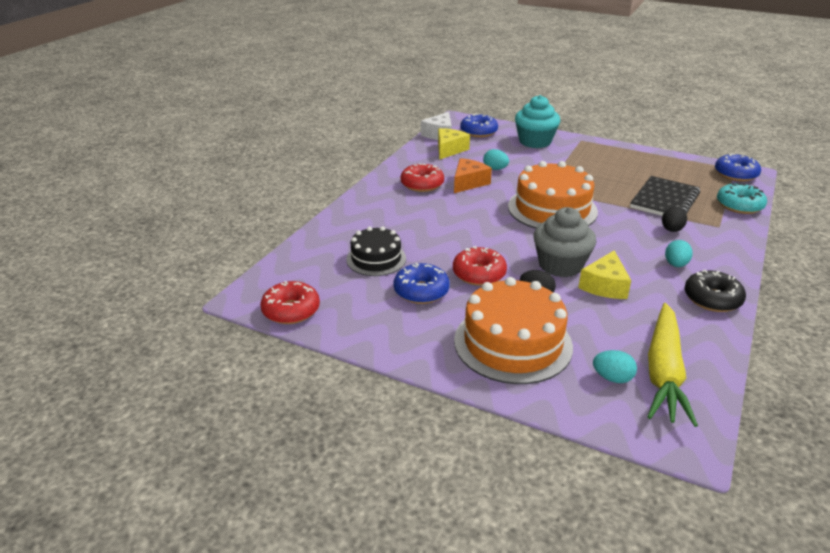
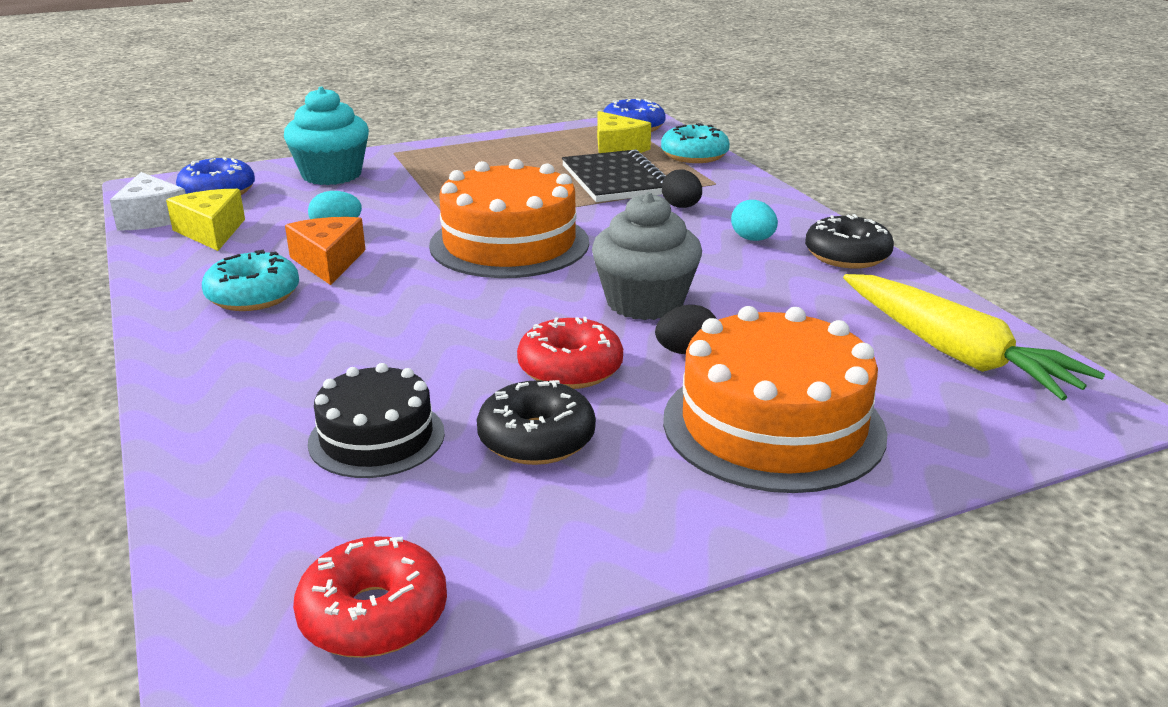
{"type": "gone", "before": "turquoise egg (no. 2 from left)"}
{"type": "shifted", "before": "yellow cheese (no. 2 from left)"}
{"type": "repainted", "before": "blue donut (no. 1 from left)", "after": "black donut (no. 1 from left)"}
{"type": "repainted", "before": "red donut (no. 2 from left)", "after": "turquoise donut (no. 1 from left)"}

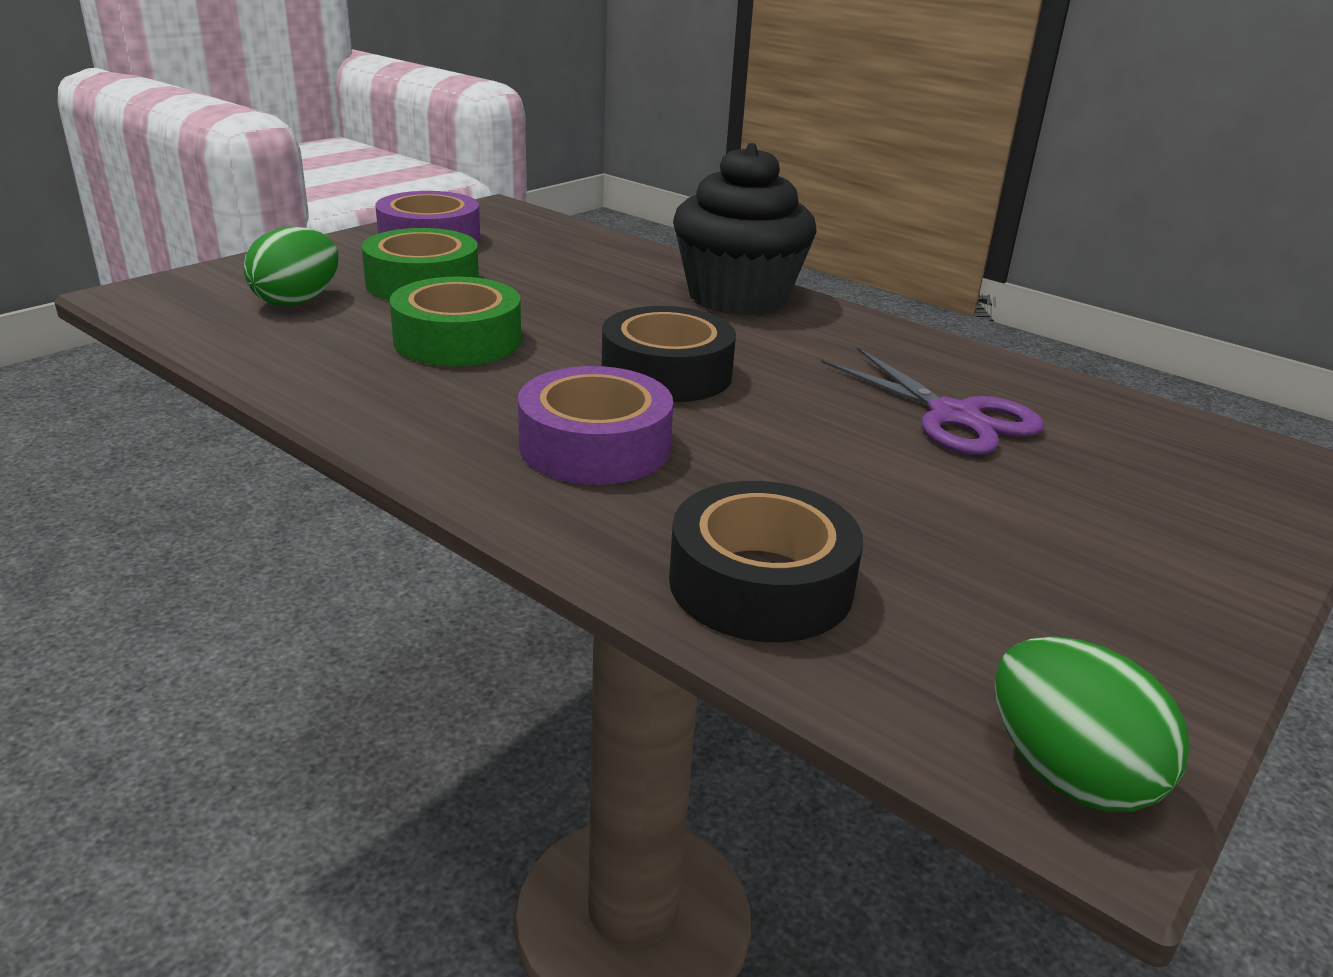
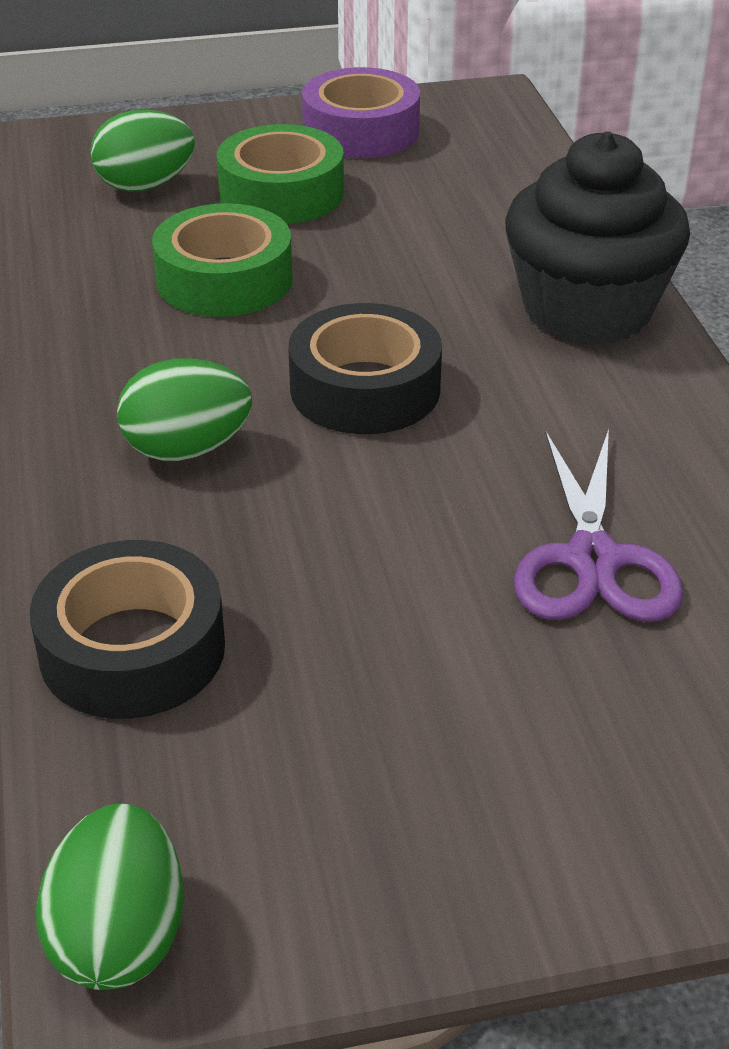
{"type": "swapped", "before": "purple tape (no. 2 from left)", "after": "green egg (no. 3 from left)"}

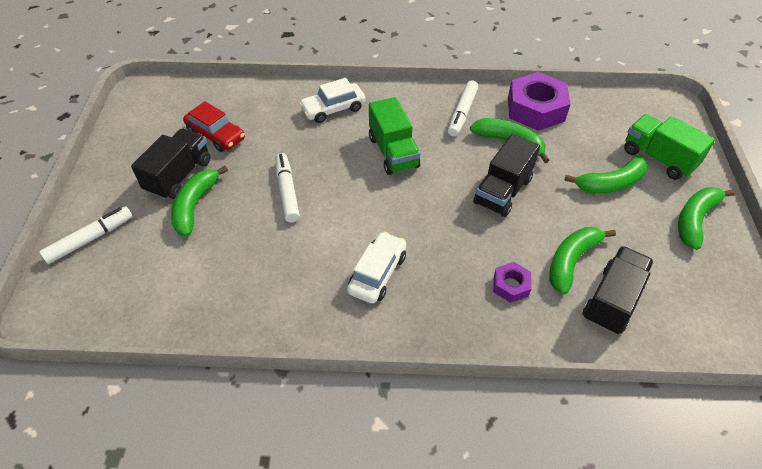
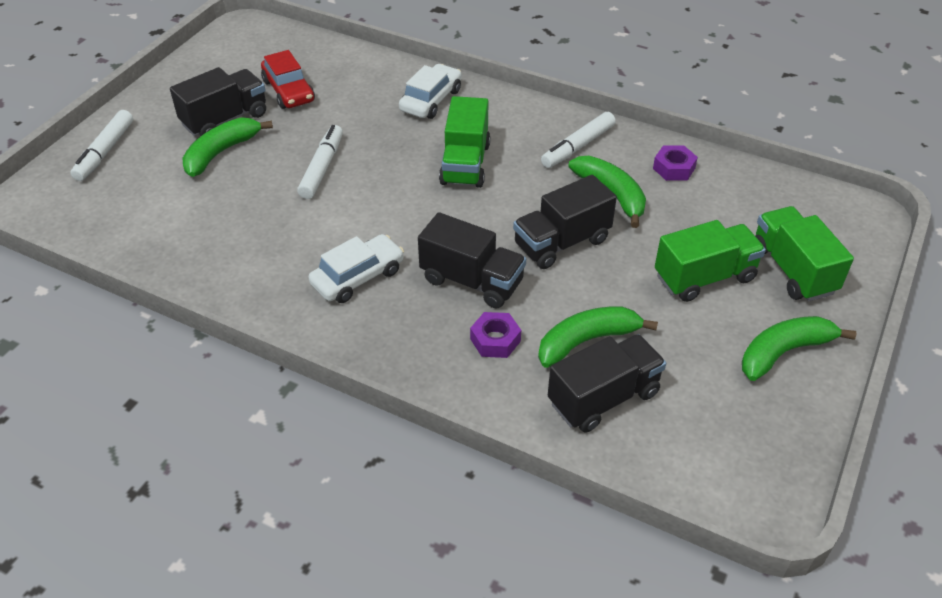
{"type": "new", "after": "black truck (no. 2 from left)"}
{"type": "swapped", "before": "green banana (no. 4 from left)", "after": "green truck (no. 2 from left)"}
{"type": "rotated", "before": "white marker (no. 1 from left)", "turn": 120}
{"type": "rotated", "before": "white car (no. 1 from left in the first image)", "turn": 120}
{"type": "scaled", "before": "purple nut (no. 2 from left)", "scale": 0.5}

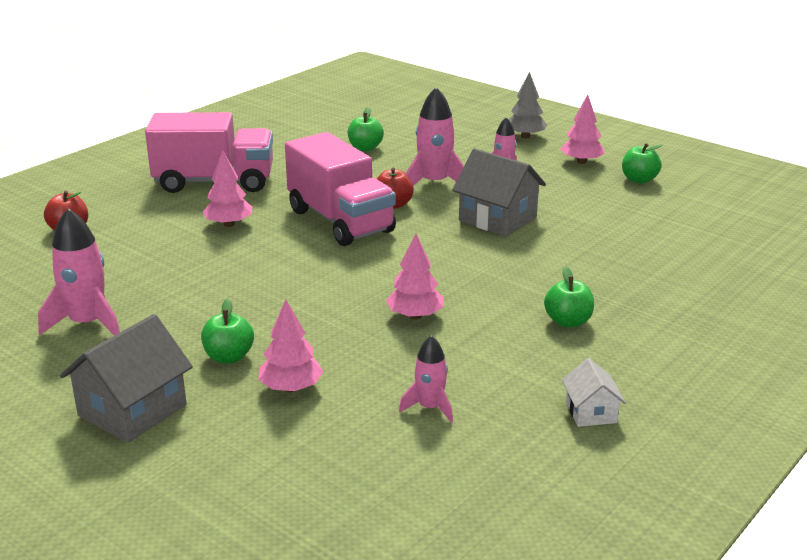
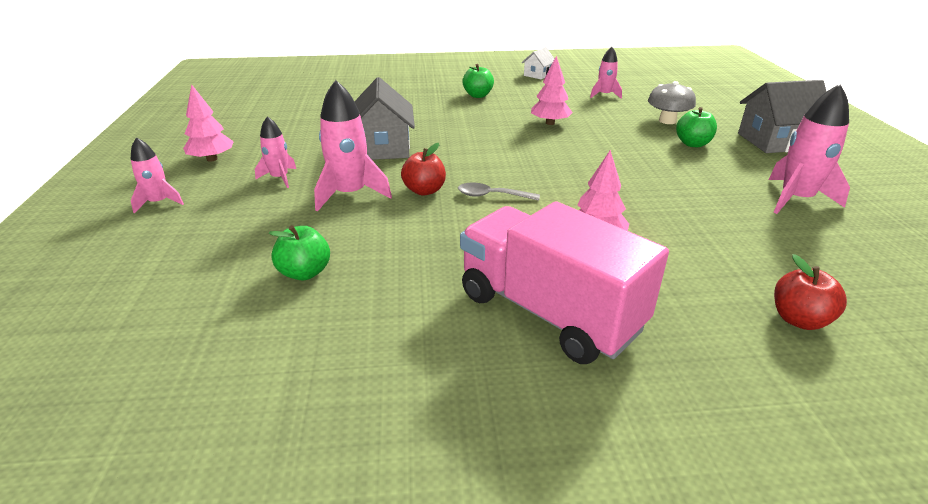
{"type": "gone", "before": "green apple (no. 4 from left)"}
{"type": "swapped", "before": "pink tree (no. 2 from left)", "after": "grey mushroom"}
{"type": "swapped", "before": "pink truck (no. 2 from left)", "after": "grey spoon"}
{"type": "swapped", "before": "grey tree", "after": "pink rocket (no. 1 from left)"}

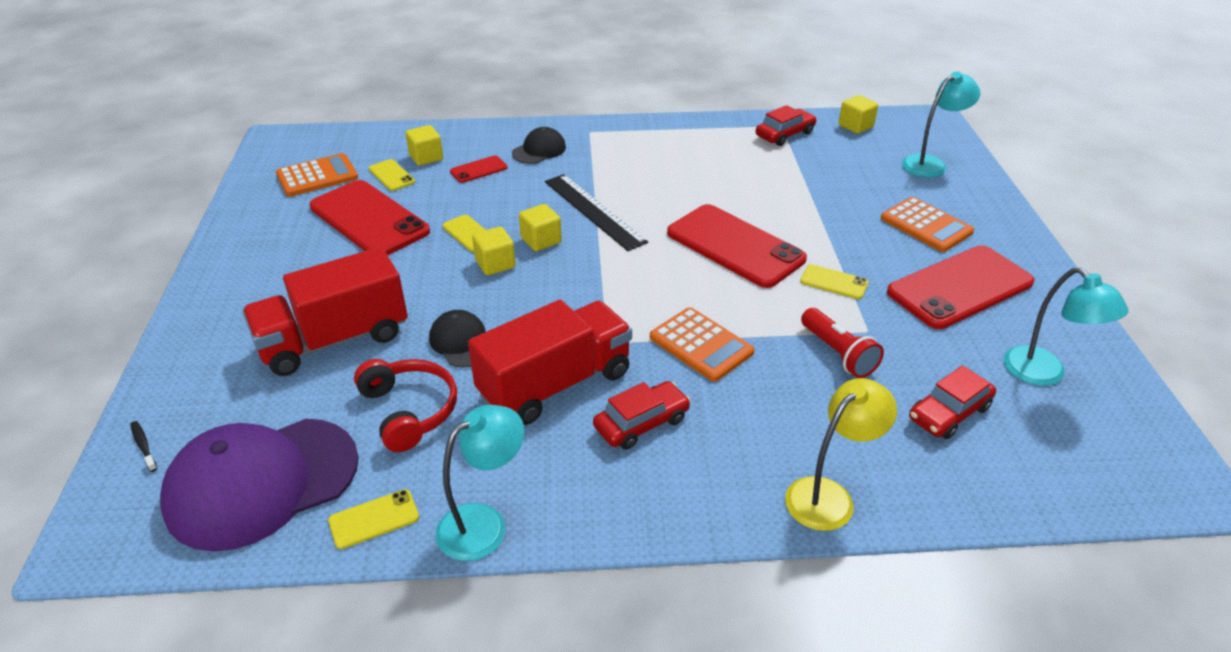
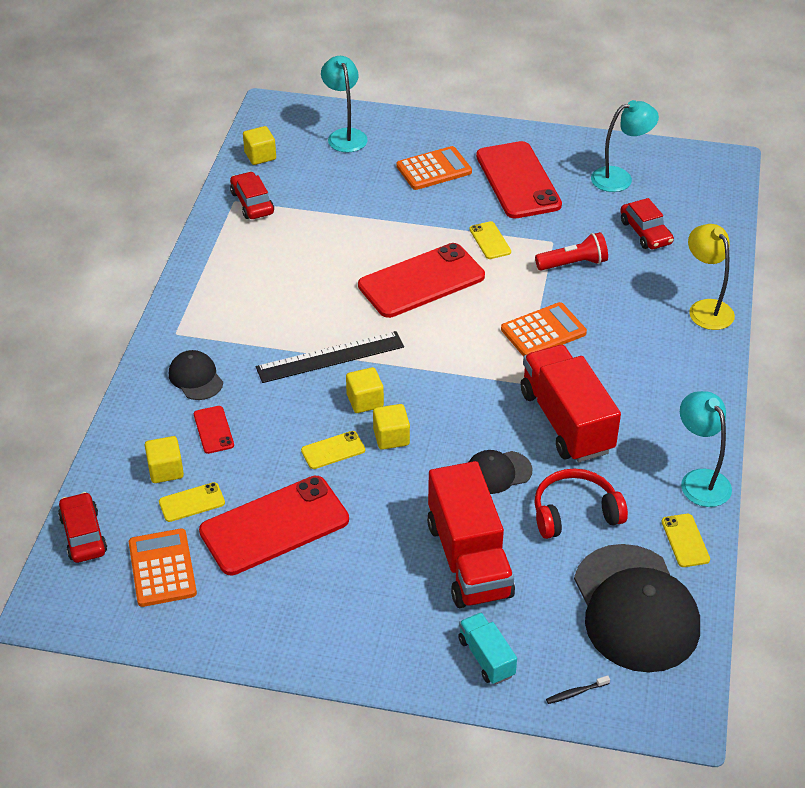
{"type": "new", "after": "turquoise truck"}
{"type": "shifted", "before": "red car (no. 1 from left)"}
{"type": "repainted", "before": "purple cap", "after": "black cap (no. 3 from left)"}
{"type": "rotated", "before": "yellow phone (no. 4 from left in the first image)", "turn": -60}

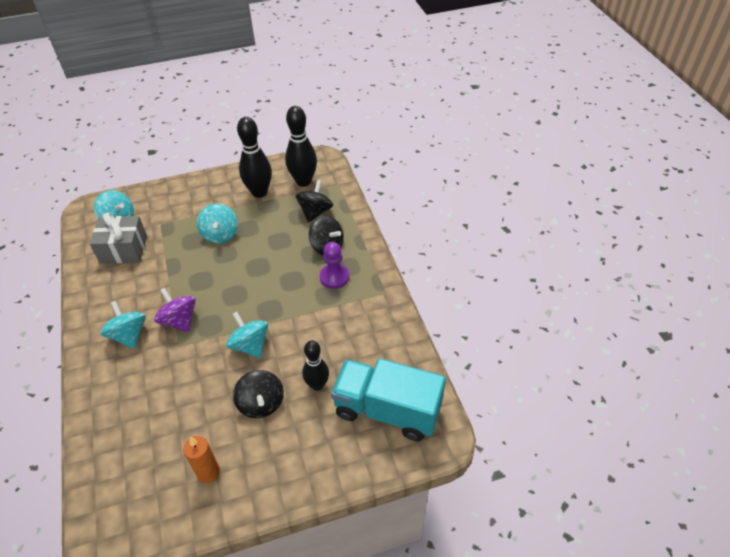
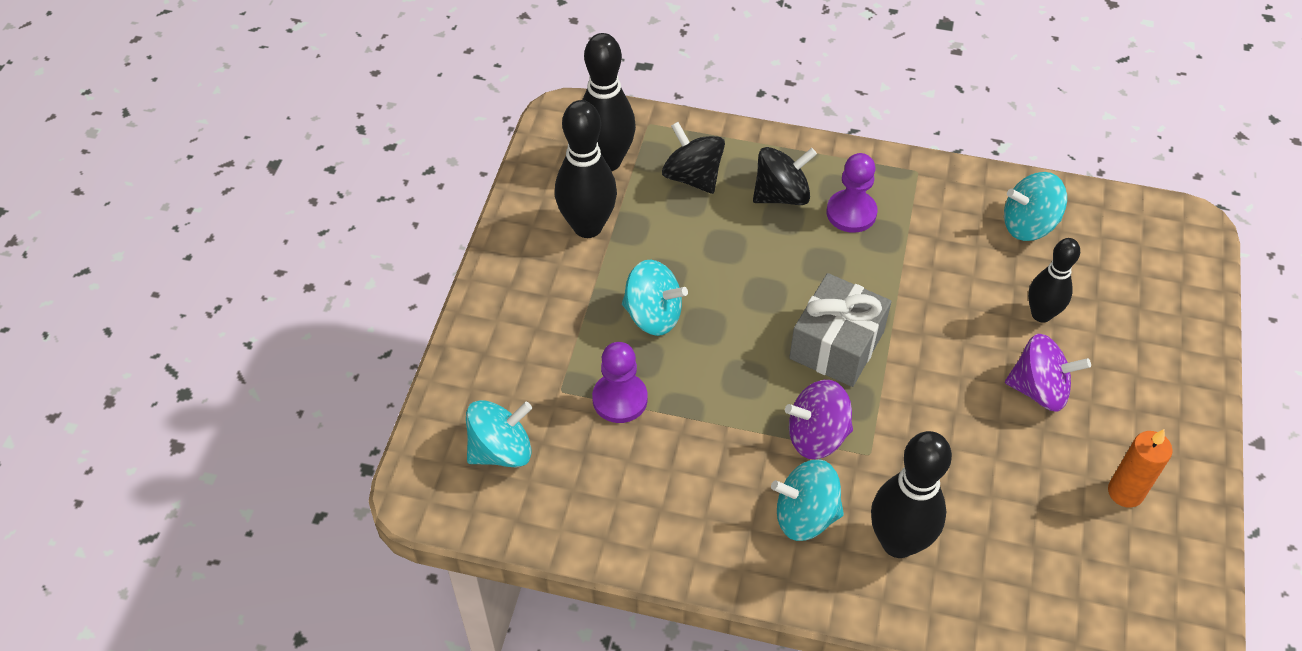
{"type": "gone", "before": "turquoise truck"}
{"type": "new", "after": "purple pawn (no. 1 from left)"}
{"type": "new", "after": "black bowling pin (no. 3 from left)"}
{"type": "shifted", "before": "grey gift"}
{"type": "shifted", "before": "turquoise spinning top (no. 4 from left)"}
{"type": "repainted", "before": "black spinning top (no. 1 from left)", "after": "purple spinning top (no. 2 from left)"}

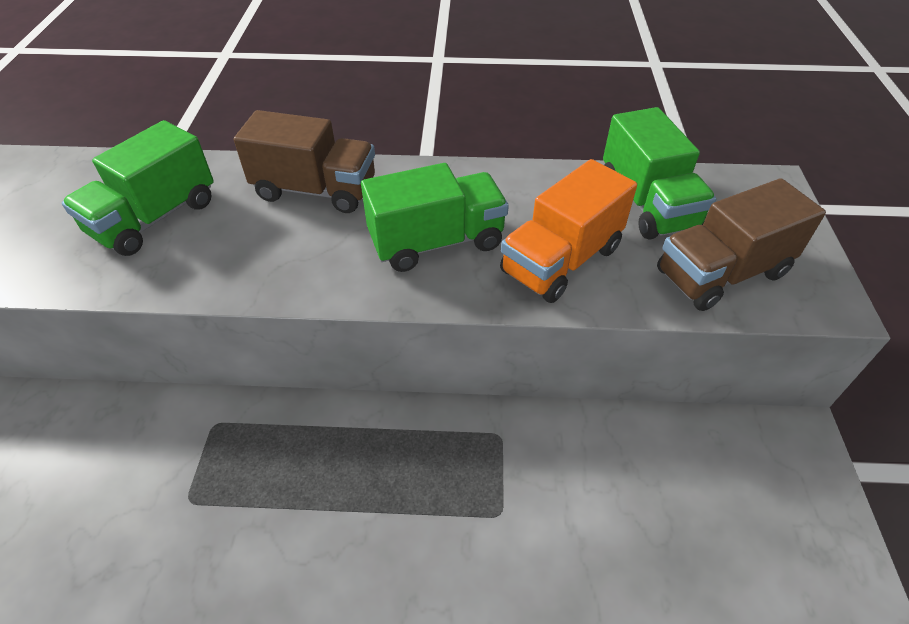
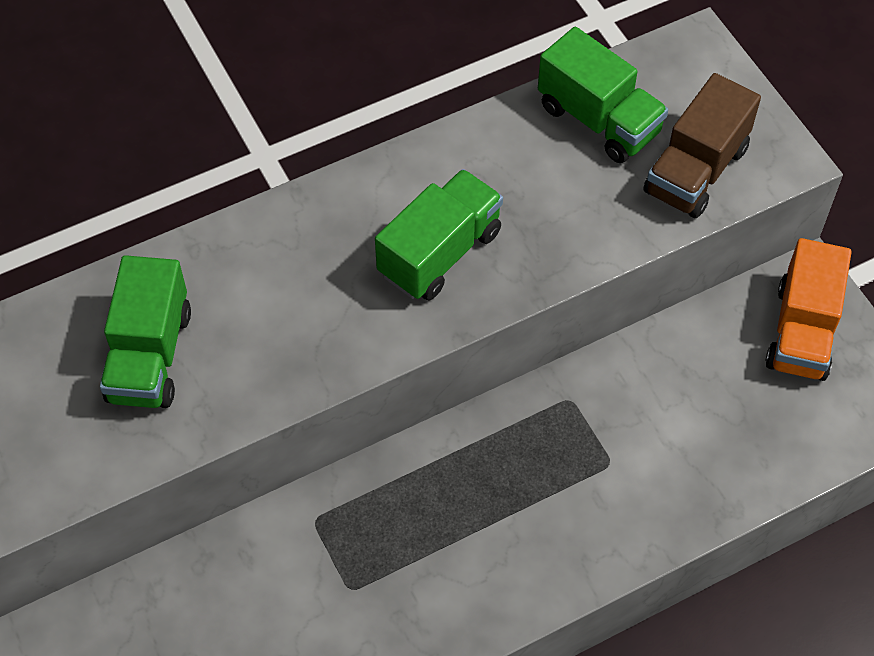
{"type": "gone", "before": "brown truck (no. 1 from left)"}
{"type": "shifted", "before": "orange truck"}

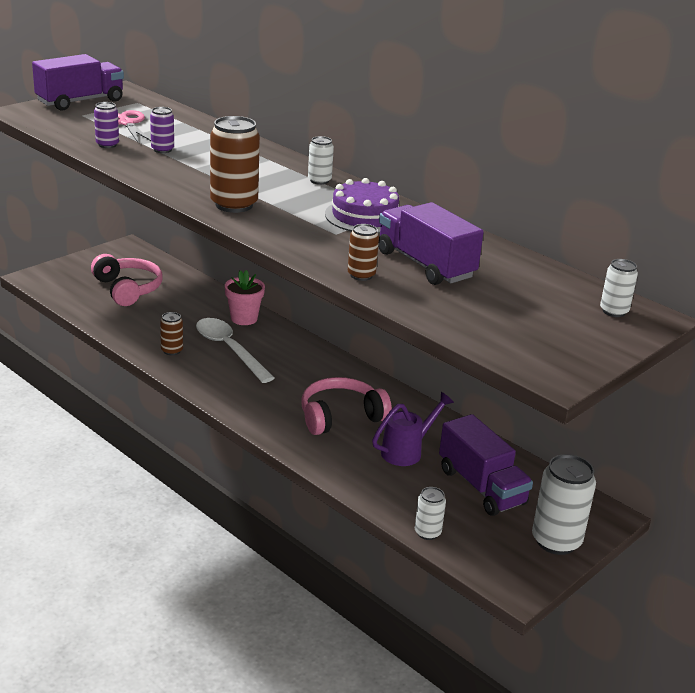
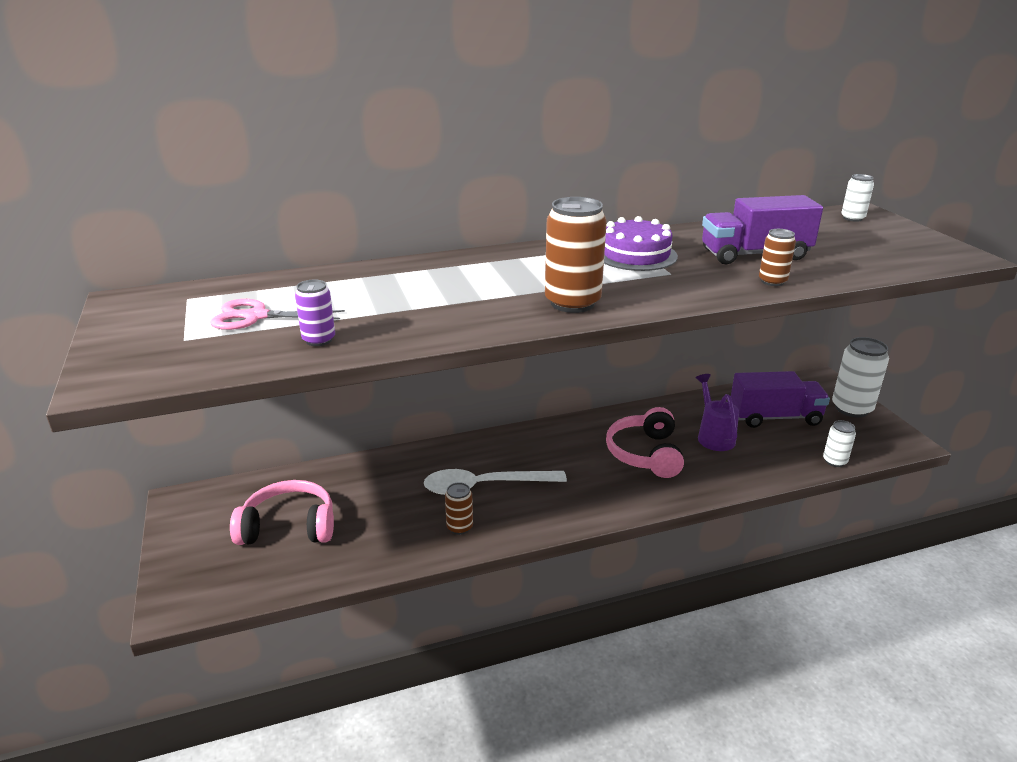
{"type": "gone", "before": "purple truck (no. 1 from left)"}
{"type": "gone", "before": "purple can (no. 2 from left)"}
{"type": "gone", "before": "pink flower pot"}
{"type": "gone", "before": "white can (no. 1 from left)"}

